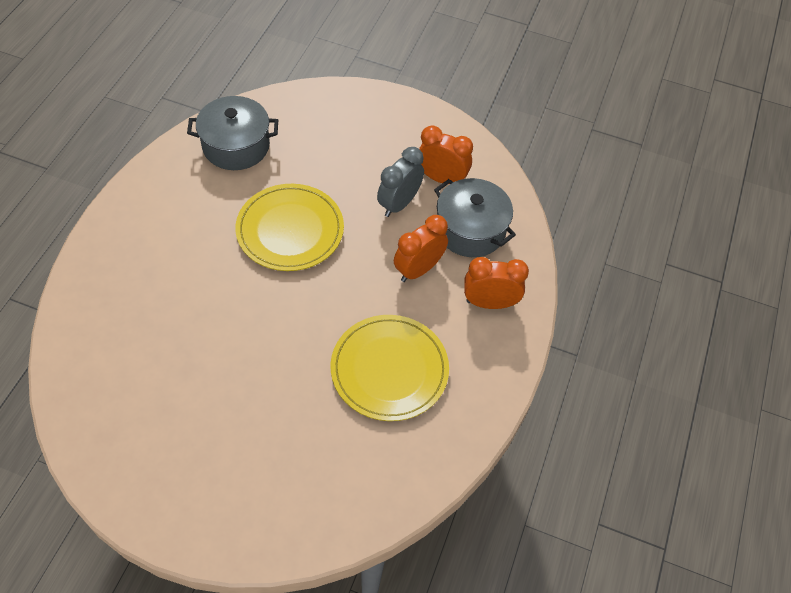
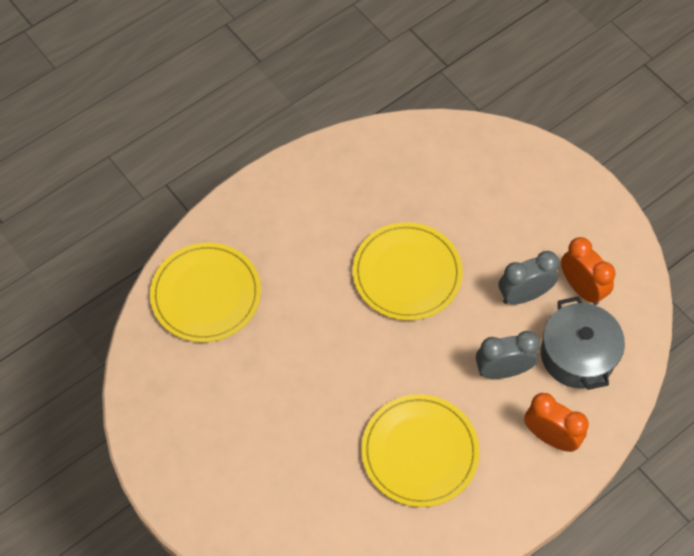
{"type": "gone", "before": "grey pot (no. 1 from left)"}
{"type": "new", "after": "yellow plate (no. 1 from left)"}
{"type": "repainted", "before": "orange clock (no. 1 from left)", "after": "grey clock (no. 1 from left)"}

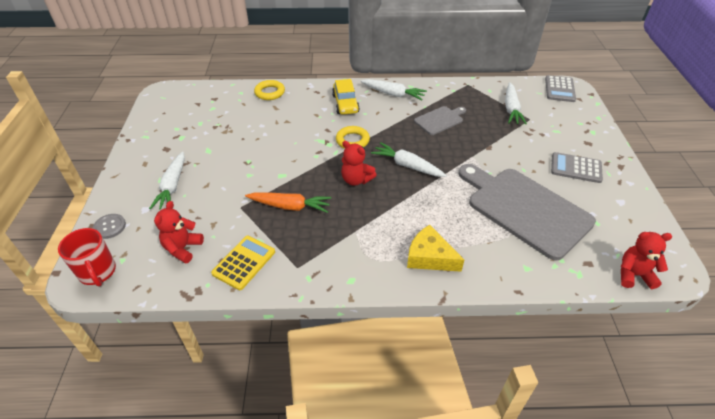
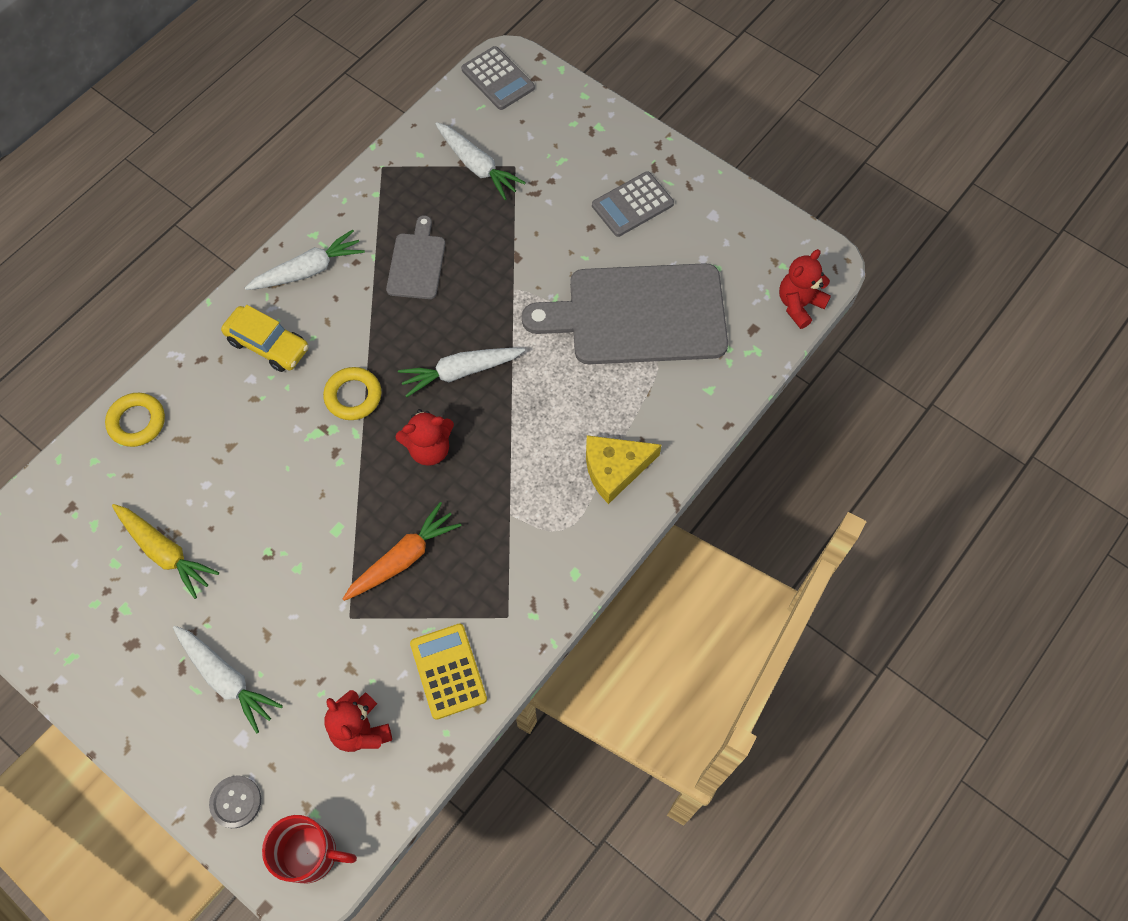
{"type": "new", "after": "yellow carrot"}

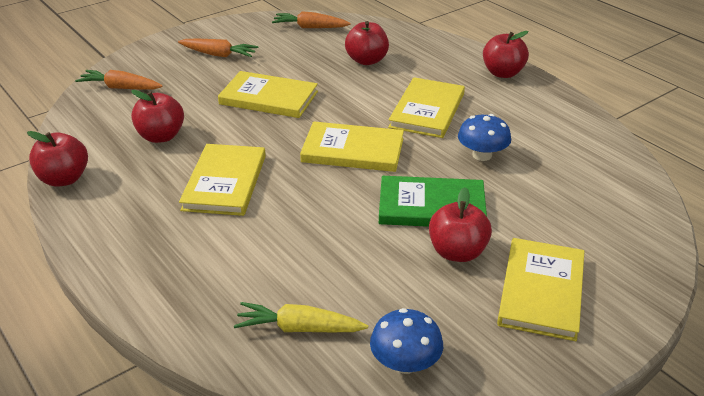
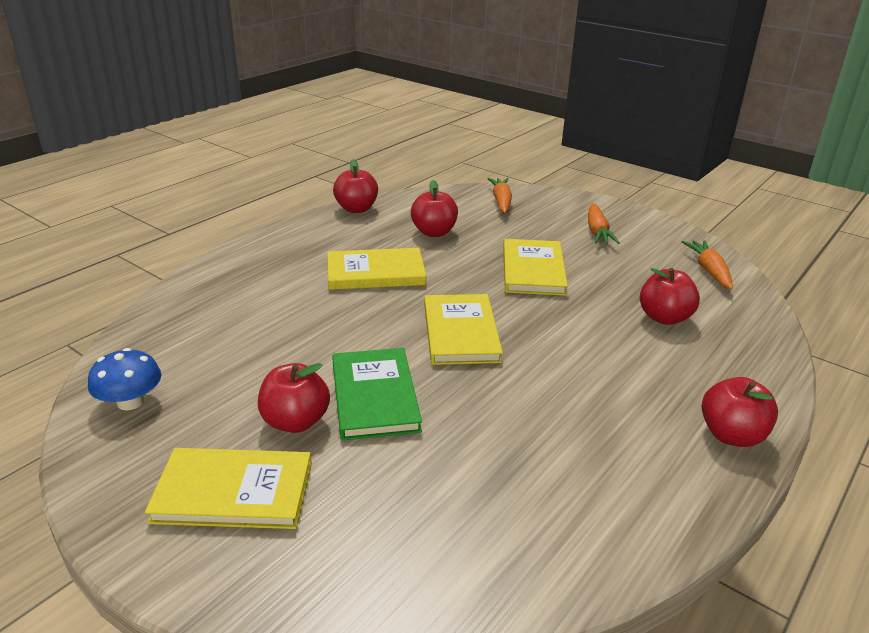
{"type": "gone", "before": "yellow carrot"}
{"type": "gone", "before": "yellow book (no. 4 from left)"}
{"type": "gone", "before": "blue mushroom (no. 2 from left)"}

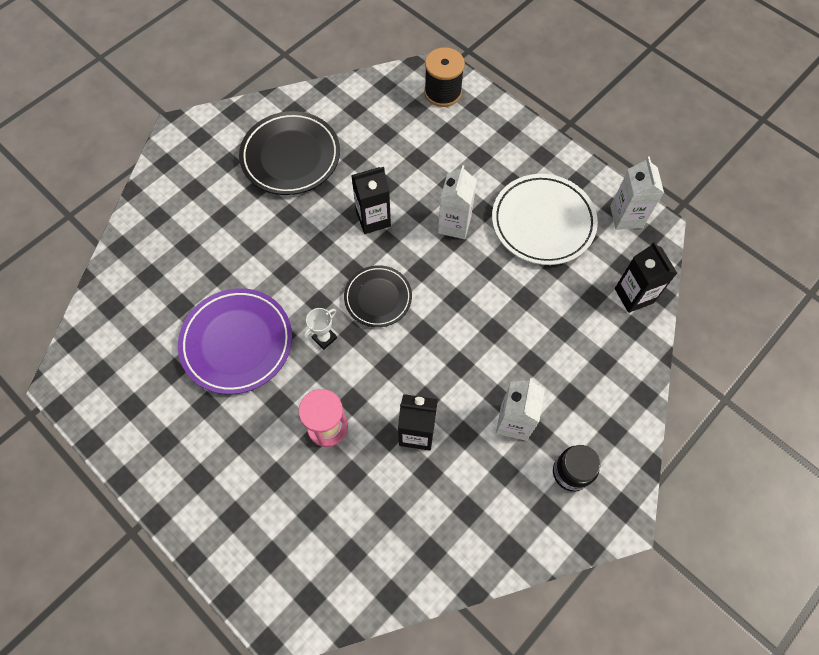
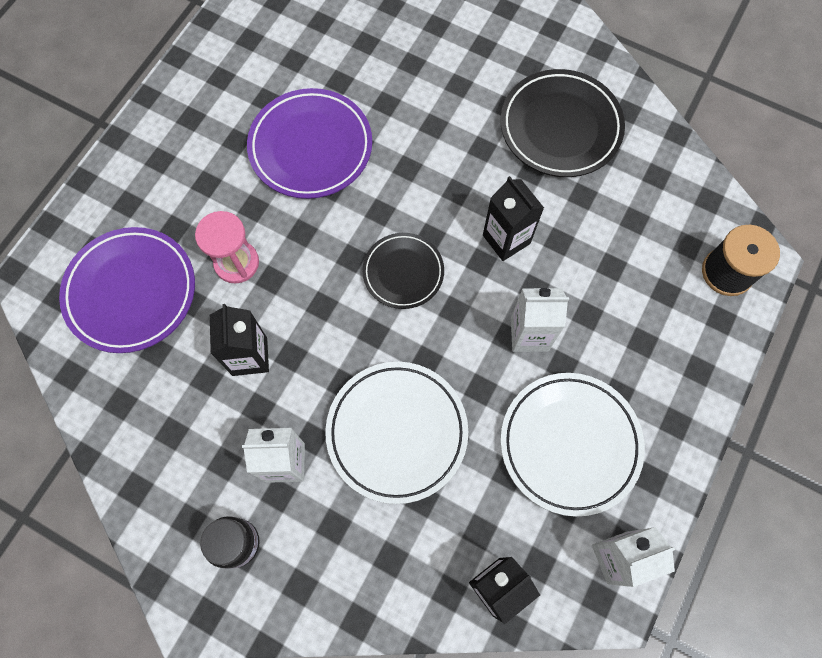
{"type": "gone", "before": "white trophy"}
{"type": "new", "after": "purple plate (no. 1 from left)"}
{"type": "new", "after": "white plate (no. 1 from left)"}

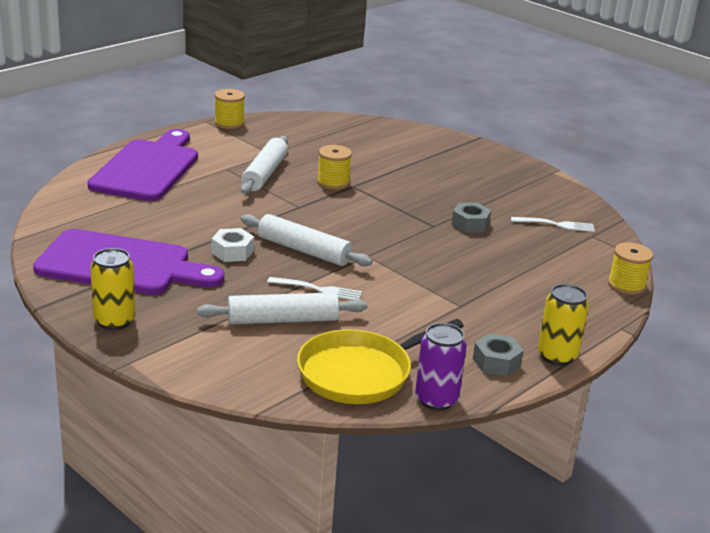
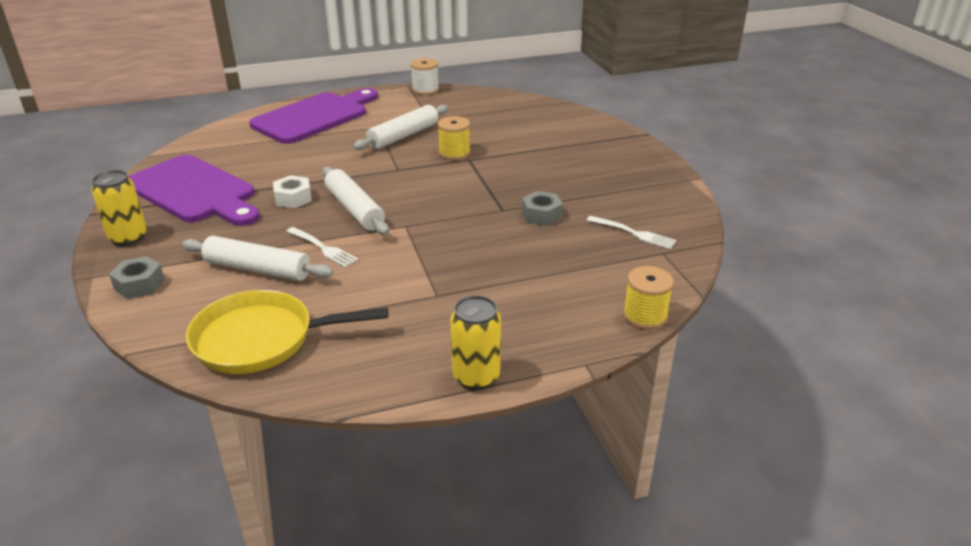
{"type": "gone", "before": "purple can"}
{"type": "shifted", "before": "grey nut (no. 2 from left in the first image)", "after": "grey nut (no. 1 from left)"}
{"type": "repainted", "before": "yellow spool (no. 1 from left)", "after": "white spool"}

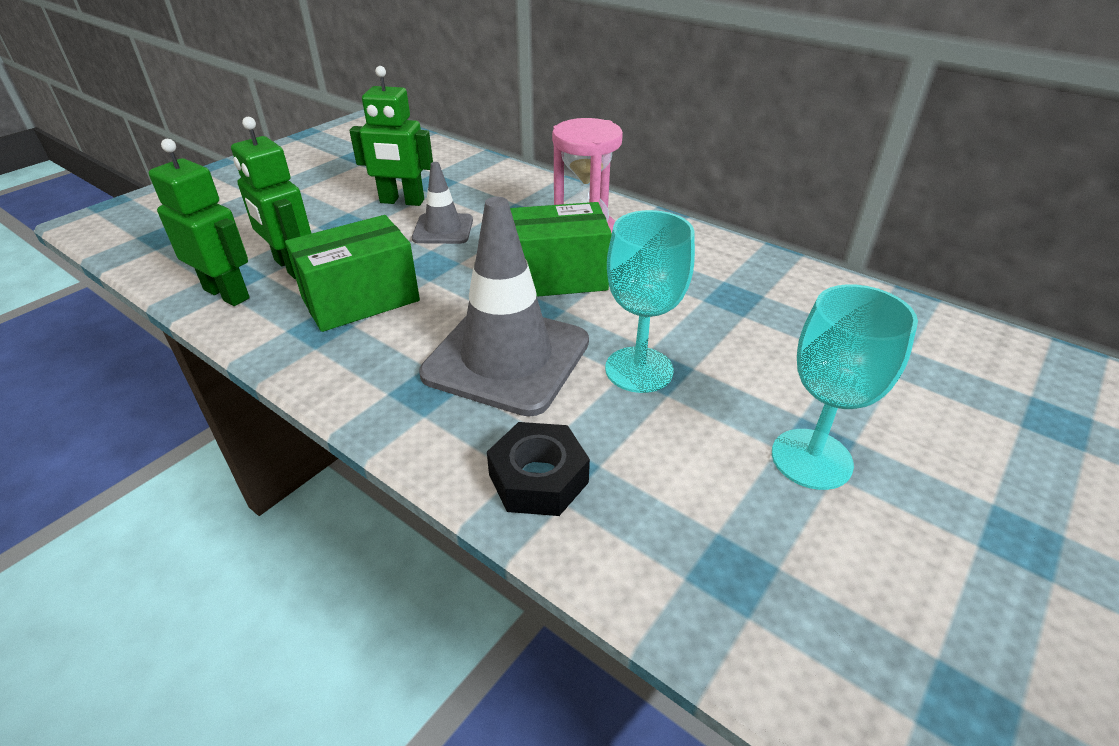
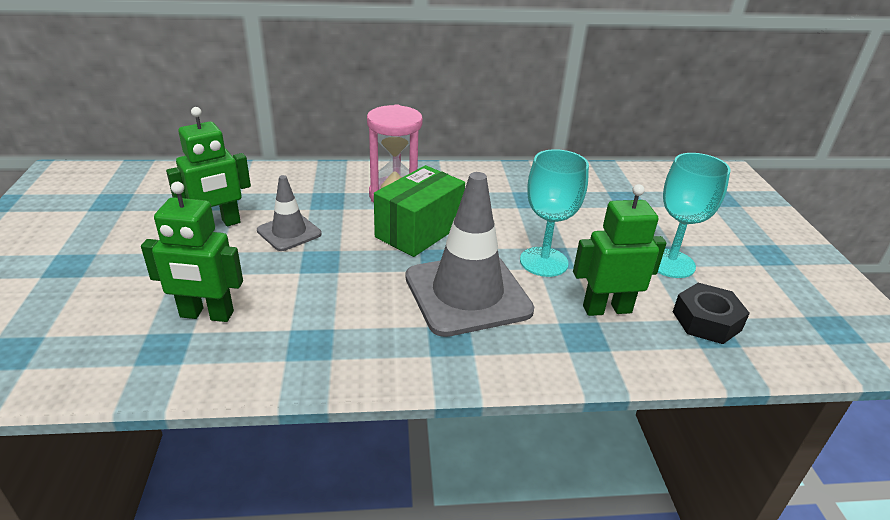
{"type": "gone", "before": "green box (no. 1 from left)"}
{"type": "shifted", "before": "green robot (no. 1 from left in the first image)", "after": "green robot (no. 3 from left)"}
{"type": "shifted", "before": "black nut"}

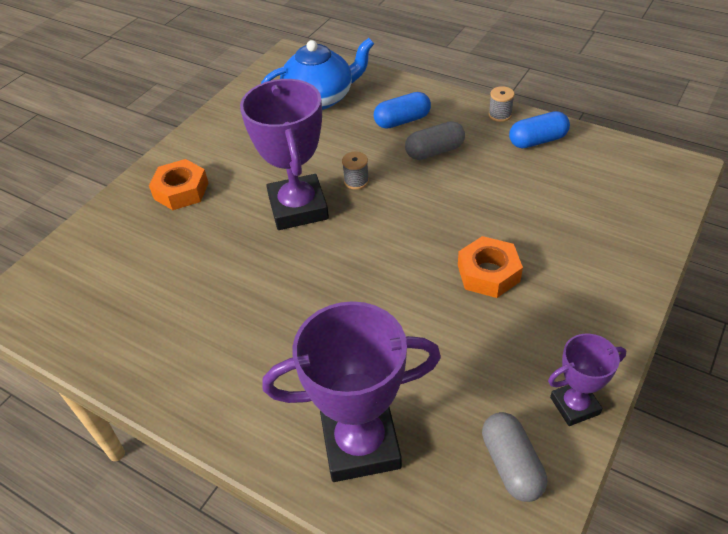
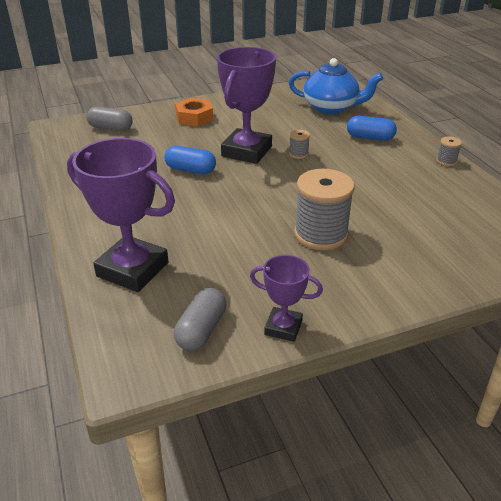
{"type": "shifted", "before": "grey capsule (no. 1 from left)"}
{"type": "shifted", "before": "blue capsule (no. 2 from left in the first image)", "after": "blue capsule (no. 1 from left)"}
{"type": "swapped", "before": "orange nut (no. 2 from left)", "after": "grey spool (no. 2 from left)"}

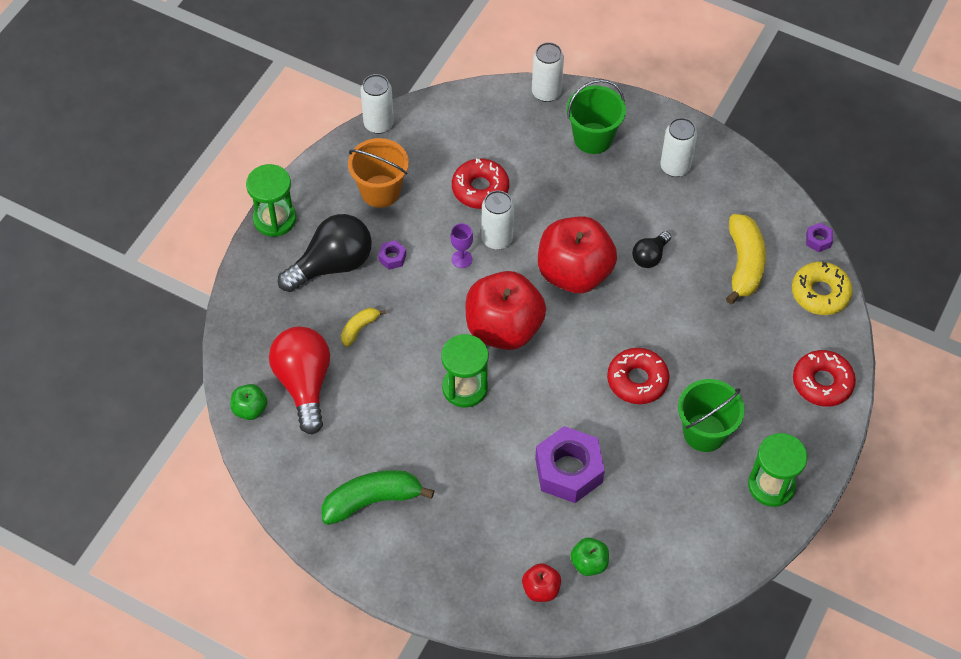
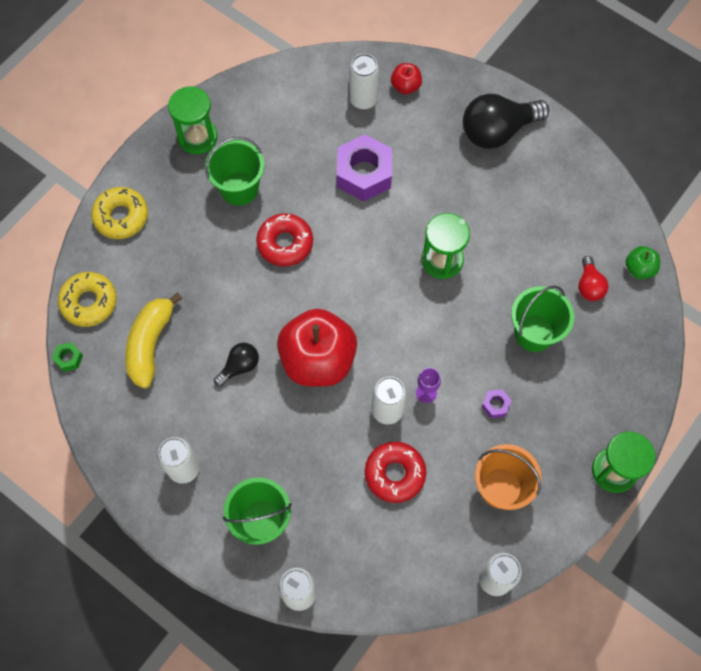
{"type": "gone", "before": "green banana"}
{"type": "gone", "before": "red apple (no. 1 from left)"}
{"type": "shifted", "before": "black light bulb (no. 1 from left in the first image)", "after": "black light bulb (no. 2 from left)"}
{"type": "swapped", "before": "yellow banana (no. 1 from left)", "after": "green bucket (no. 3 from left)"}
{"type": "swapped", "before": "green apple (no. 2 from left)", "after": "white can (no. 3 from left)"}
{"type": "repainted", "before": "red donut (no. 3 from left)", "after": "yellow donut (no. 2 from left)"}
{"type": "repainted", "before": "purple nut (no. 3 from left)", "after": "green nut"}
{"type": "scaled", "before": "red light bulb", "scale": 0.52}

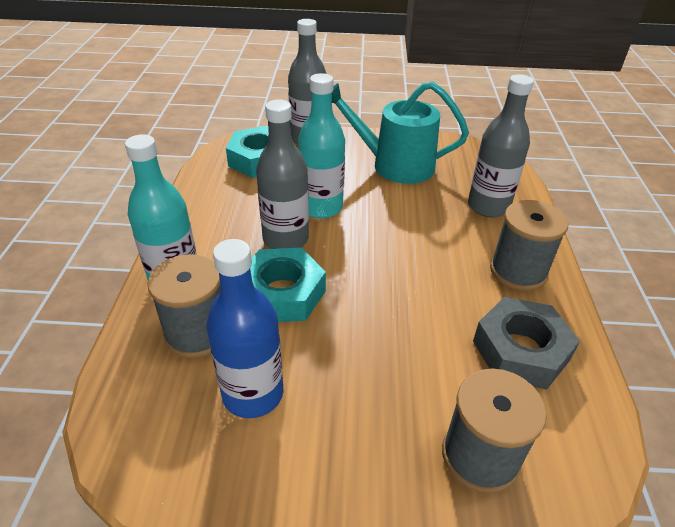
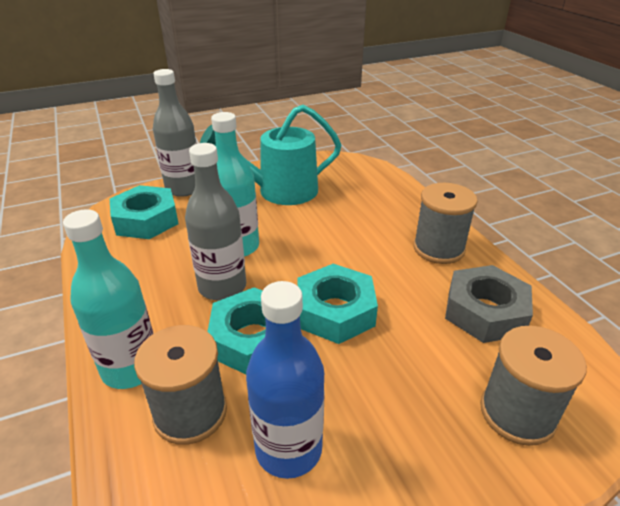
{"type": "gone", "before": "grey bottle (no. 3 from left)"}
{"type": "new", "after": "turquoise nut (no. 3 from left)"}

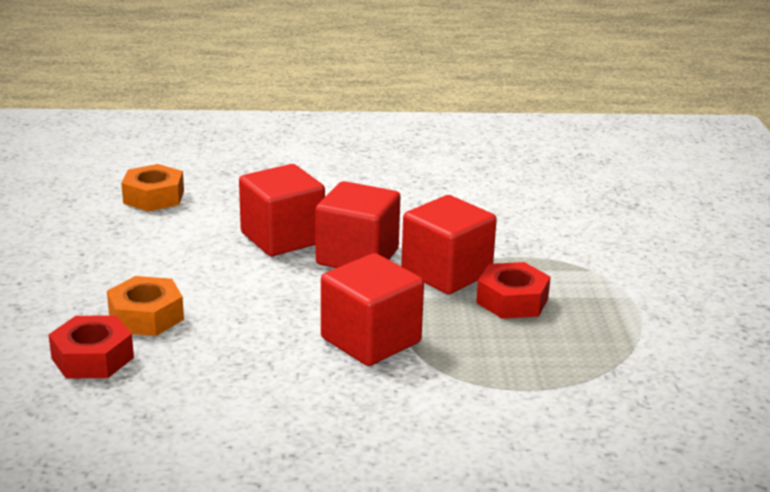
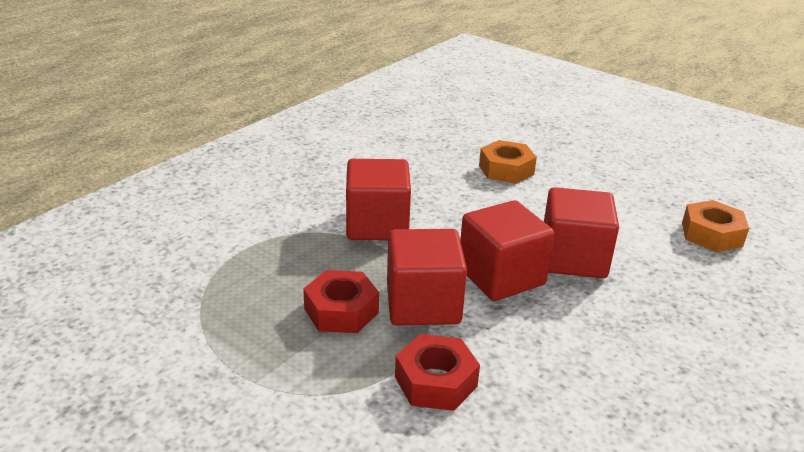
{"type": "shifted", "before": "red nut (no. 1 from left in the first image)", "after": "red nut (no. 2 from left)"}

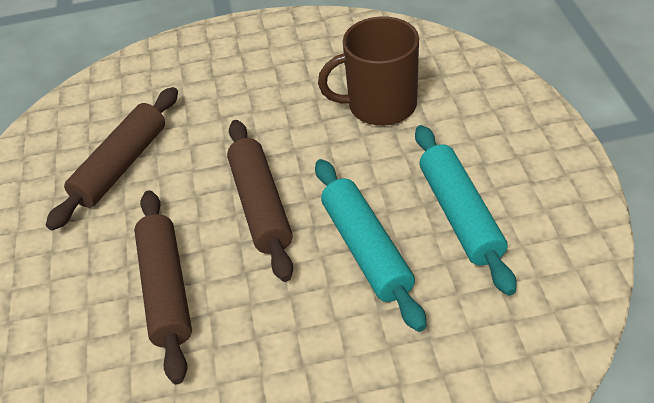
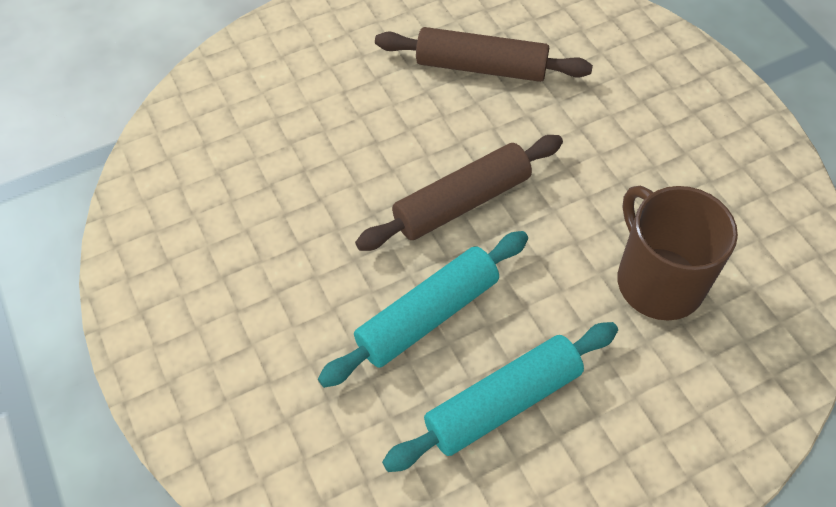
{"type": "gone", "before": "brown rolling pin (no. 2 from left)"}

